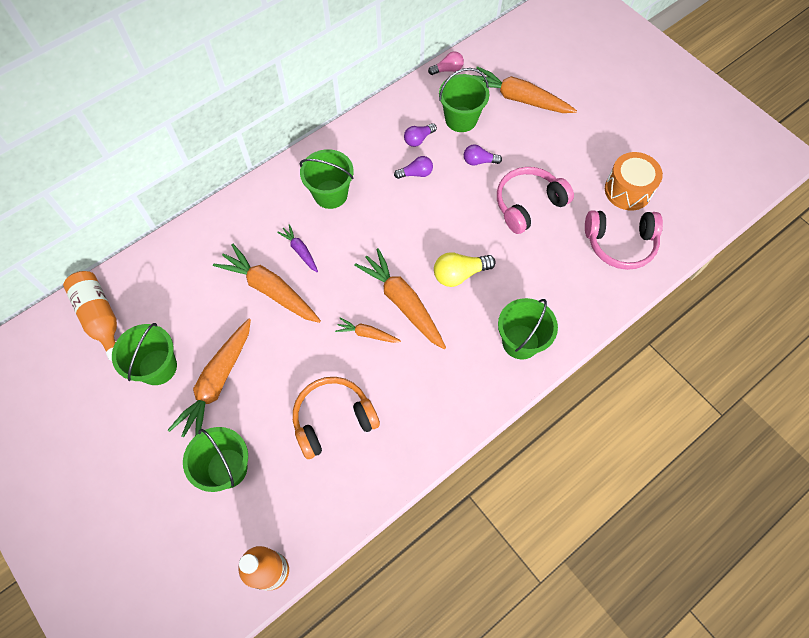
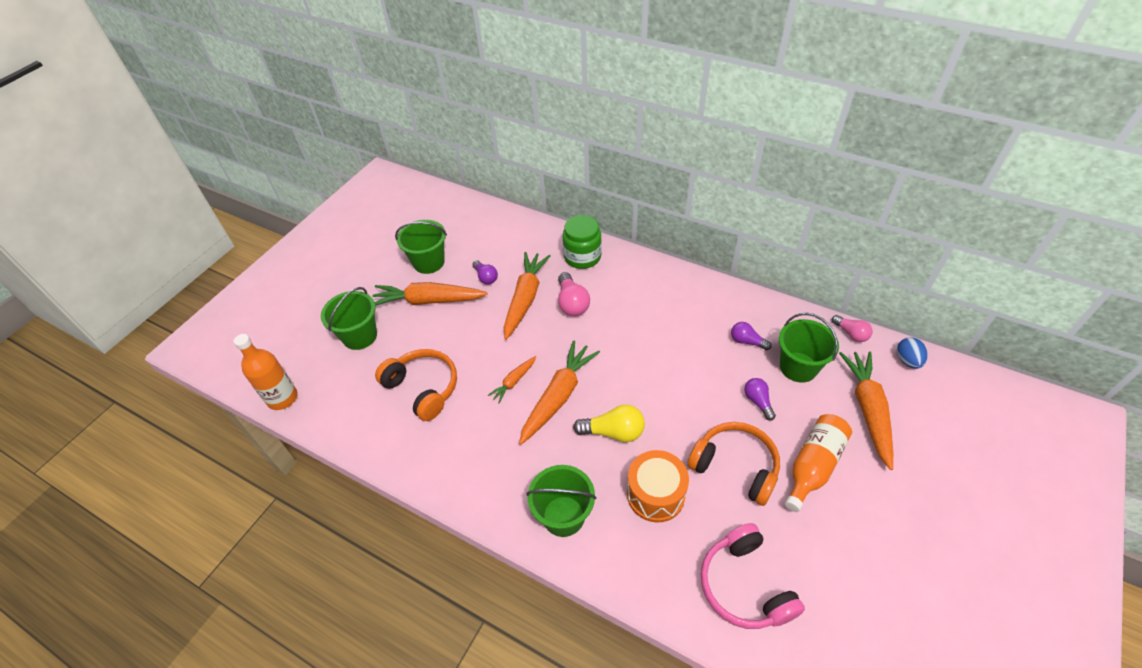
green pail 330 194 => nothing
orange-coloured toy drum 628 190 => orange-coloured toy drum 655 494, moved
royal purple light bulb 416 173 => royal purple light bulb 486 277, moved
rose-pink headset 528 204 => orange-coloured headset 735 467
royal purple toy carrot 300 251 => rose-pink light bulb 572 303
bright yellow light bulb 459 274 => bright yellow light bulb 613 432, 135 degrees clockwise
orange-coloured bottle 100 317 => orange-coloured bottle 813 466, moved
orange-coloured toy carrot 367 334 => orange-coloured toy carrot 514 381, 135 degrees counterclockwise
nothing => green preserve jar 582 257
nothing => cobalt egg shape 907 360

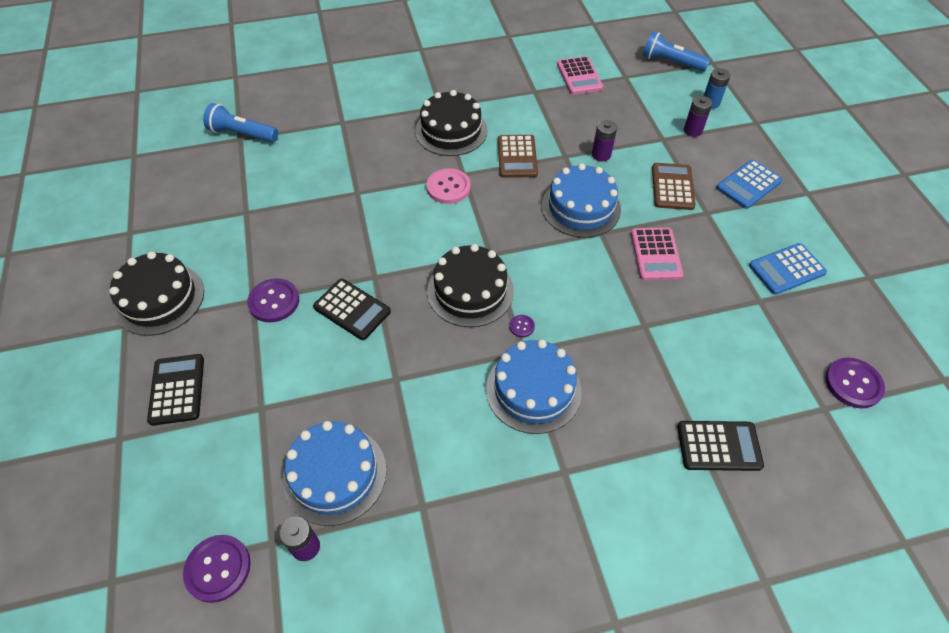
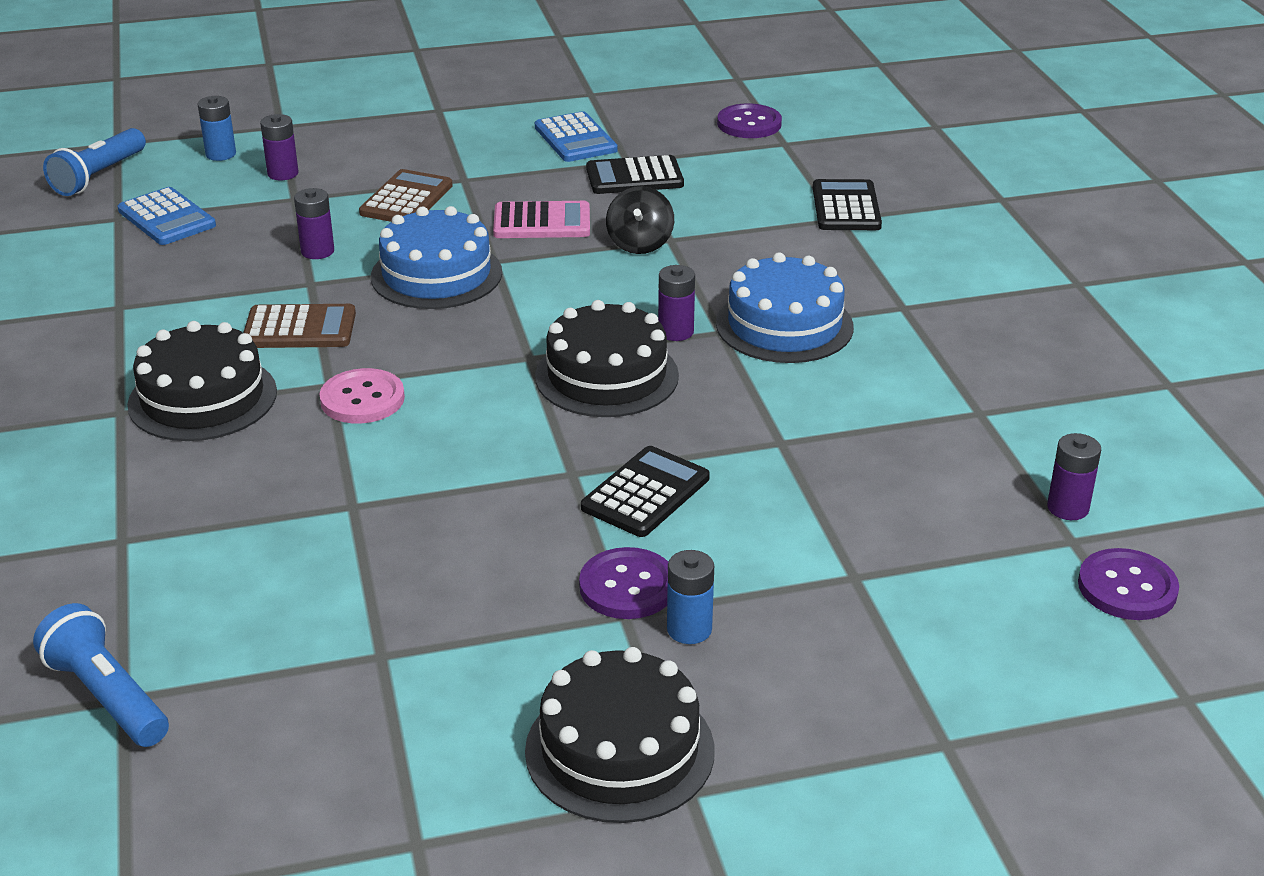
rose-pink calculator 579 76 => nothing
cobalt pocket torch 242 134 => cobalt pocket torch 107 696, 120 degrees clockwise
cobalt calculator 748 185 => cobalt calculator 167 218, moved
brown calculator 672 187 => brown calculator 406 199, 105 degrees clockwise
royal purple button 521 326 => royal purple AA battery 676 332
ebony calculator 177 389 => ebony calculator 634 177, moved
cobalt cake 334 474 => nothing
nothing => ebony spinning top 640 243
nothing => cobalt AA battery 689 629

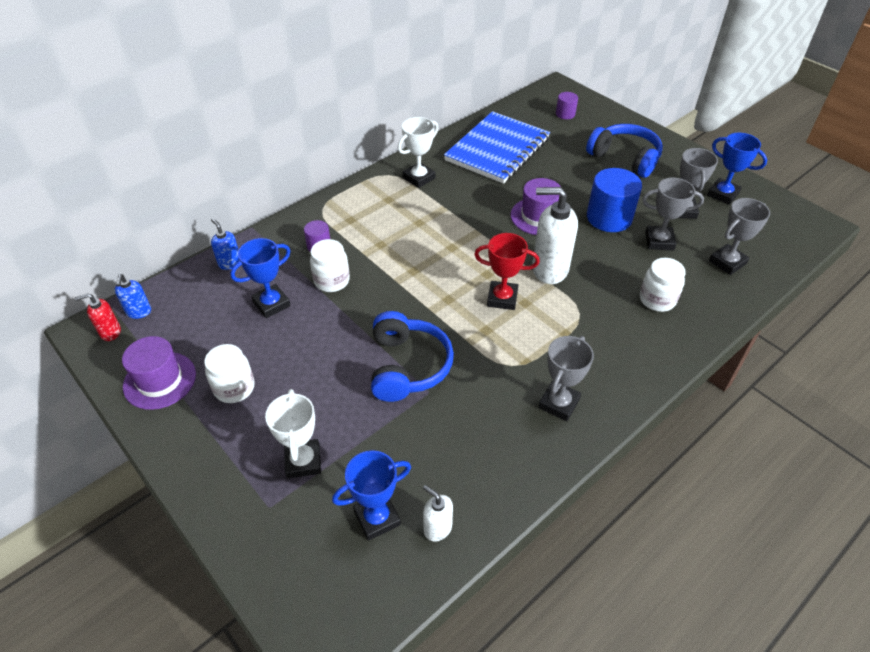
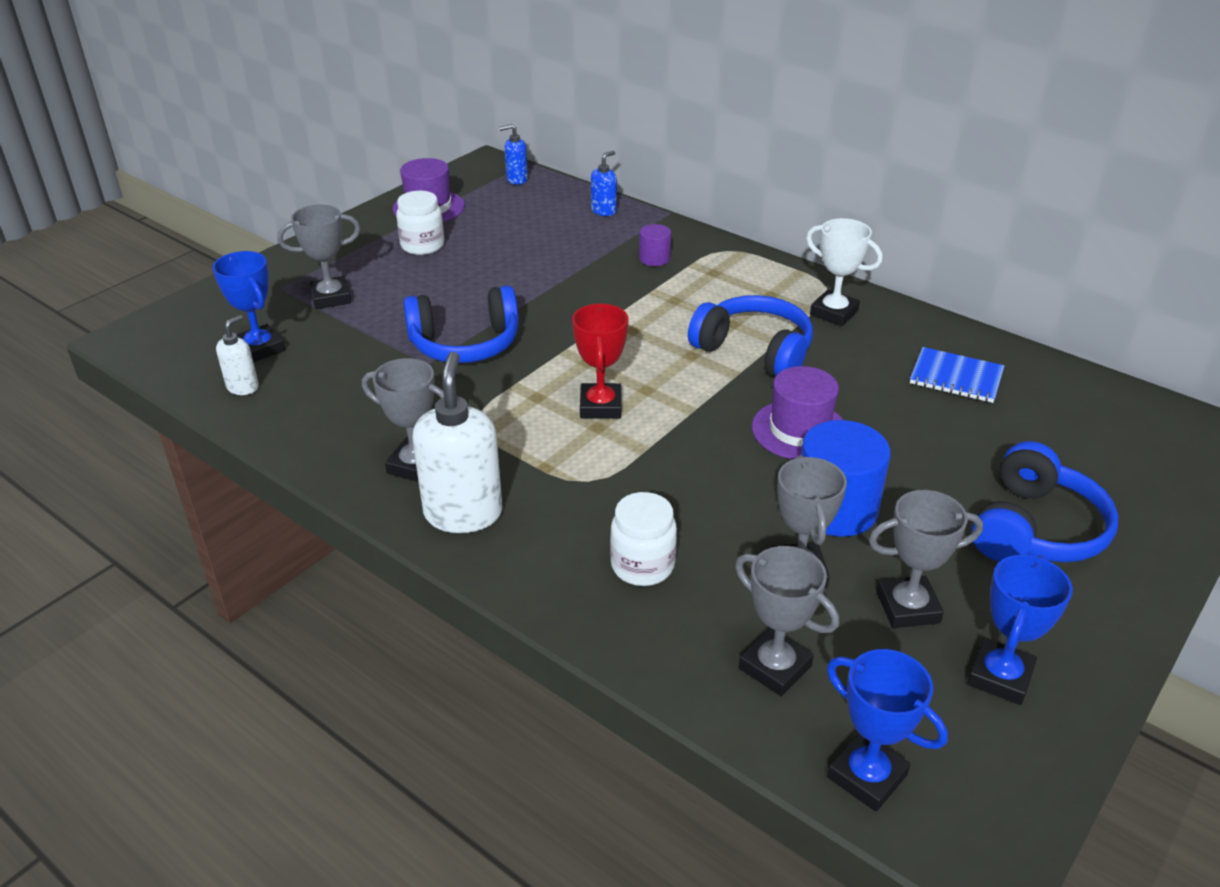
royal purple solid cylinder 565 114 => nothing
cobalt notepad 497 150 => cobalt notepad 956 377, x0.51
snow-white soap pump 549 269 => snow-white soap pump 463 513, moved
cobalt trophy 271 304 => cobalt trophy 867 776, moved
snow-white preserve jar 332 281 => nothing
scarlet soap pump 110 332 => nothing
snow-white trophy 303 461 => ash-grey trophy 331 297
nothing => cobalt headset 754 351

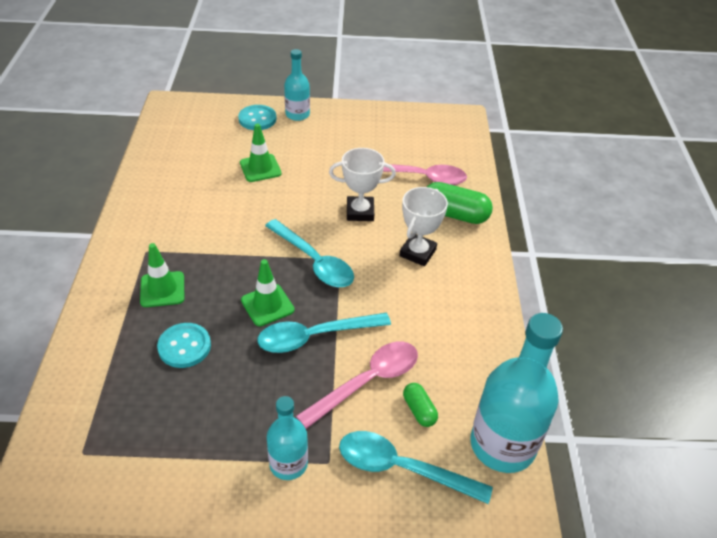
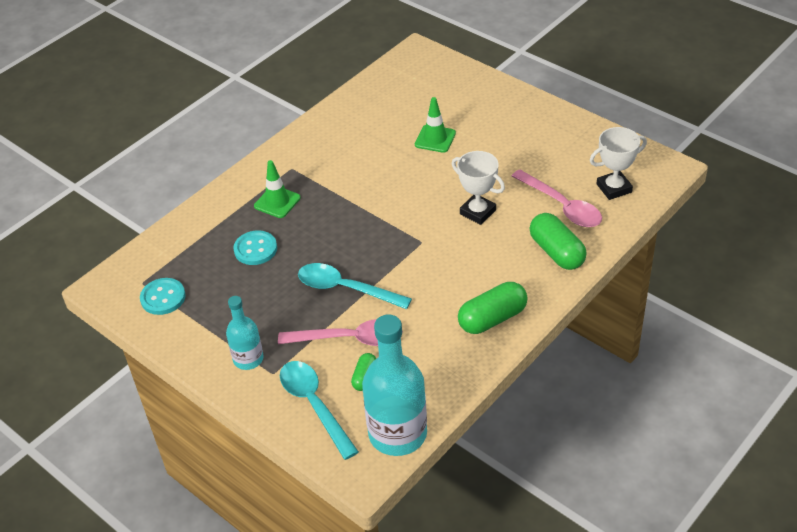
aqua bottle 297 114 => nothing
aqua button 257 119 => aqua button 163 297, moved
snow-white trophy 417 253 => snow-white trophy 614 188, moved
aqua teaspoon 314 261 => nothing
green safety cone 267 305 => nothing
nothing => green pill 492 318

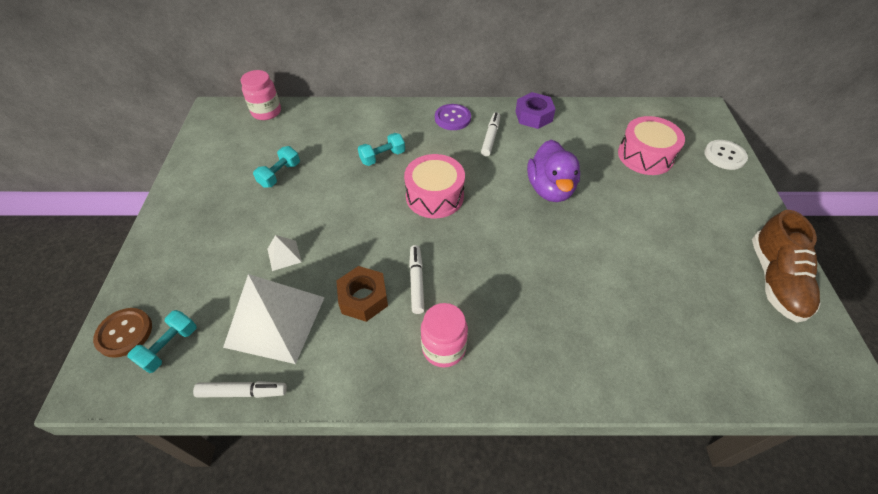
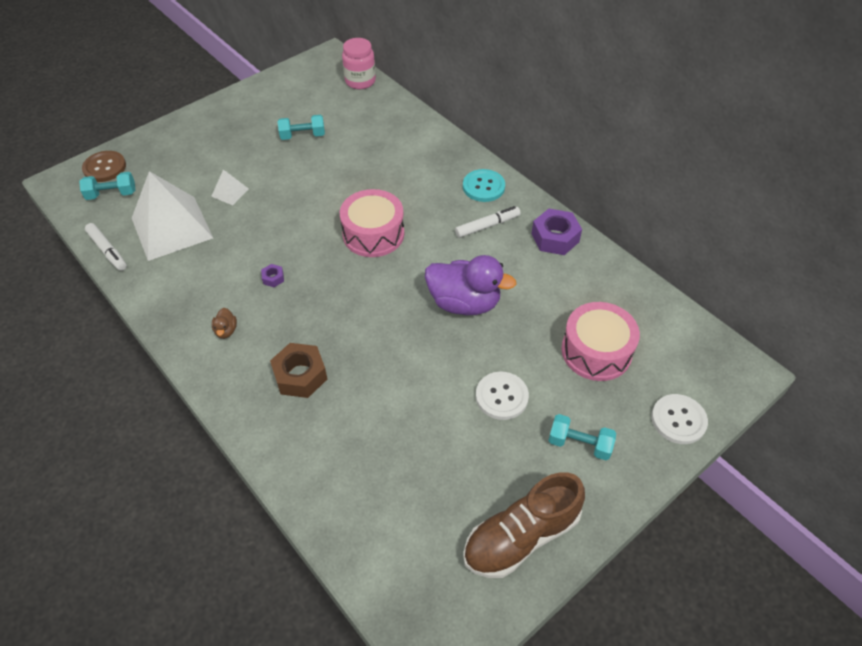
royal purple button 452 118 => aqua button 483 187
aqua free weight 382 157 => aqua free weight 579 444, moved
royal purple toy duck 550 189 => royal purple toy duck 464 303, 120 degrees counterclockwise
snow-white felt pen 416 281 => royal purple nut 273 278
brown nut 363 298 => brown nut 300 375, moved
rose-pink preserve jar 443 348 => brown toy duck 226 330
nothing => snow-white button 501 396

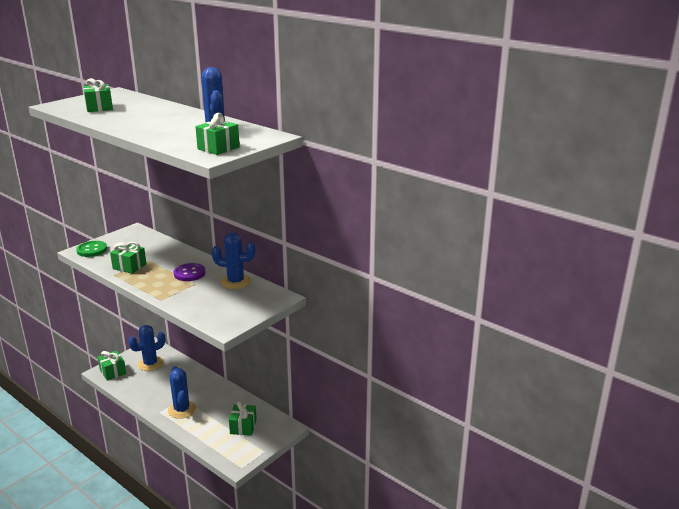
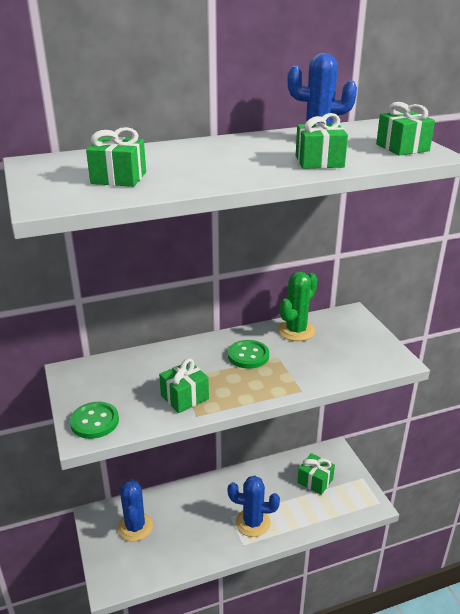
cobalt prickly plant 235 282 => green prickly plant 296 331
royal purple button 189 273 => green button 248 356
green wrapped gift 113 372 => green wrapped gift 319 161, moved

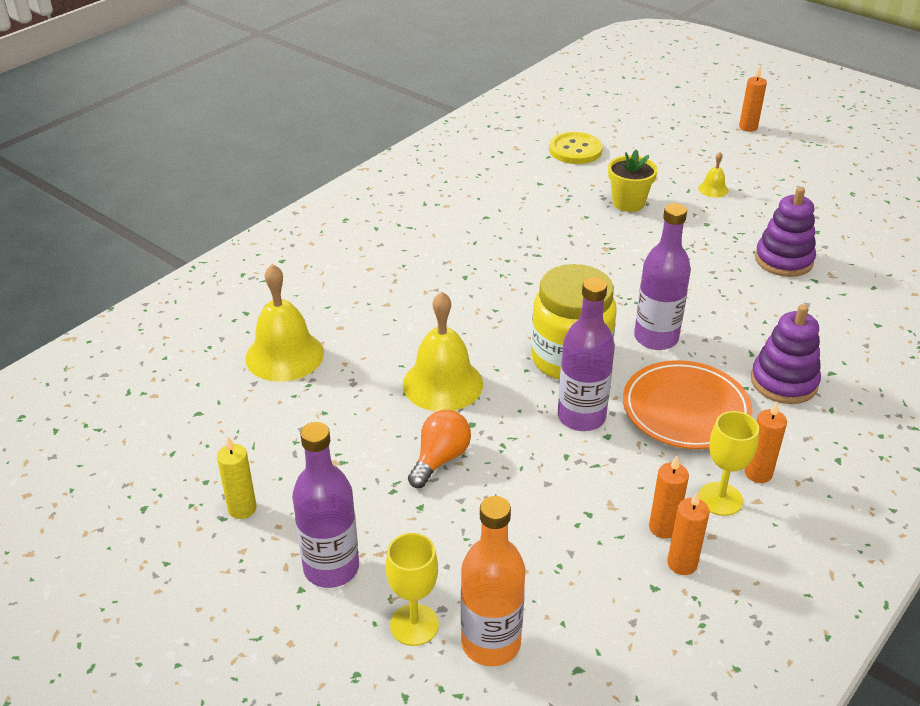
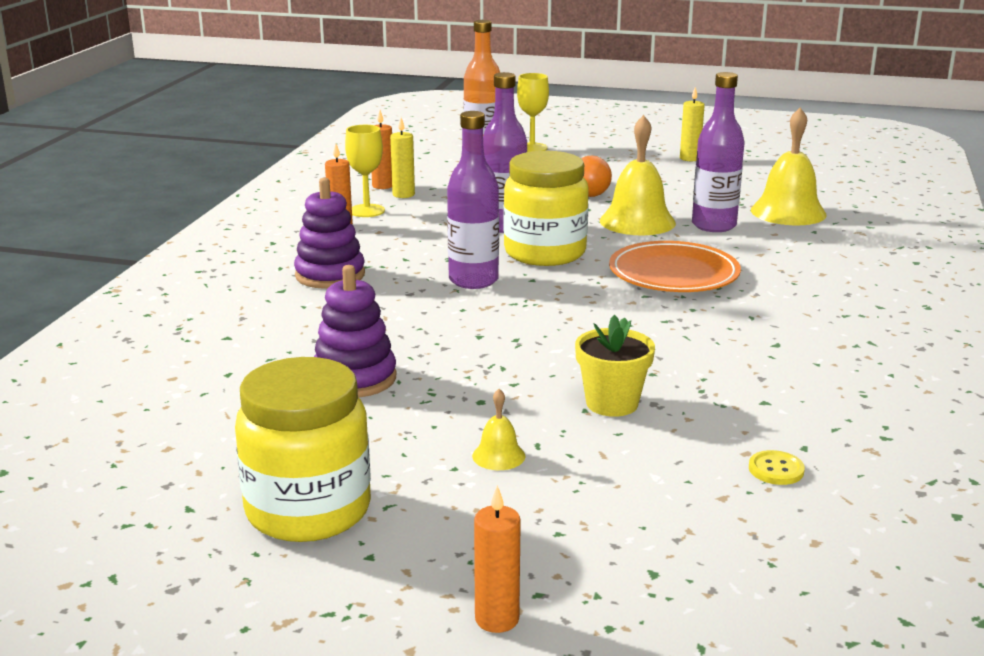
bright yellow button 575 150 => bright yellow button 776 470, x0.53
orange-coloured plate 685 409 => orange-coloured plate 673 274, moved
royal purple bottle 331 568 => royal purple bottle 714 225, moved
orange-coloured wax candle 663 528 => bright yellow wax candle 403 194
nothing => bright yellow preserve jar 308 510

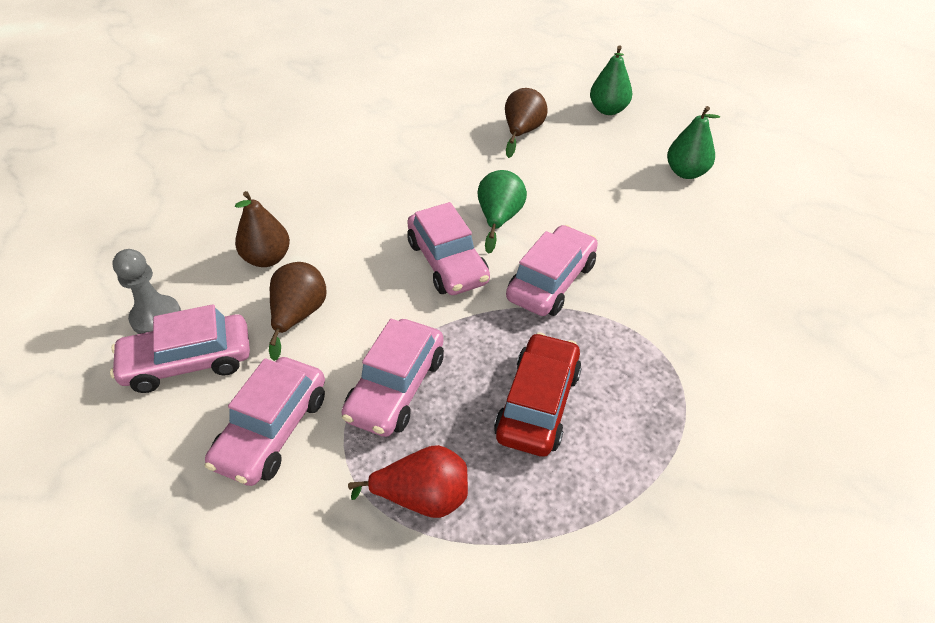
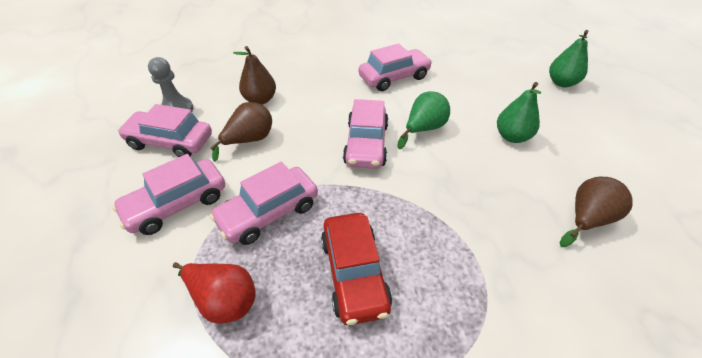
brown pear 522 132 => brown pear 587 219, moved
green pear 686 172 => green pear 512 136, moved
rose-pink automobile 551 281 => rose-pink automobile 394 77, moved
scarlet automobile 537 404 => scarlet automobile 354 273, 120 degrees clockwise

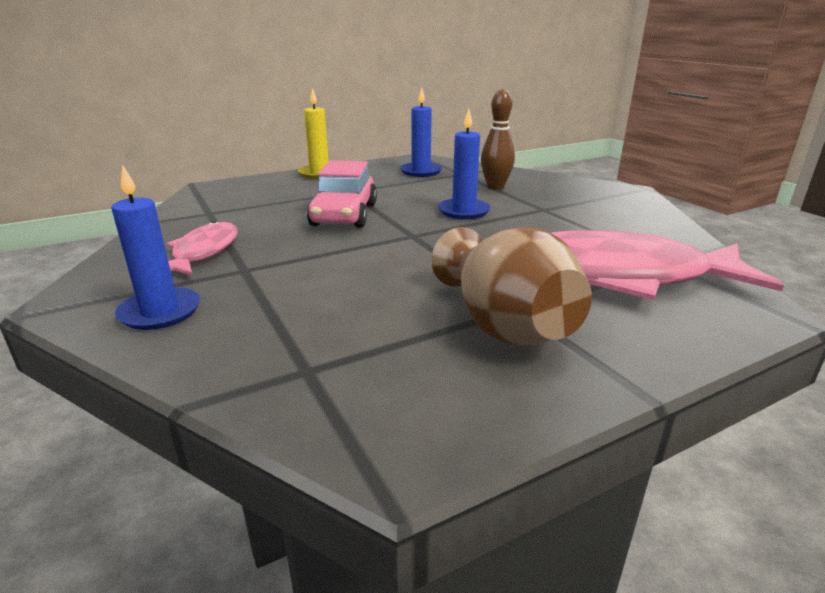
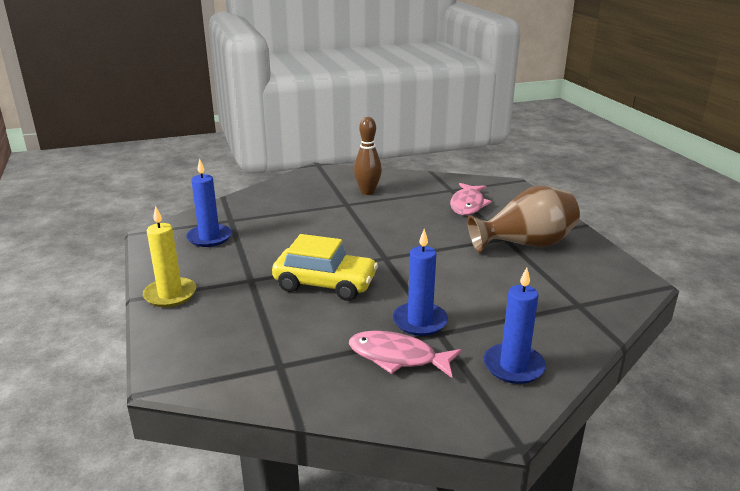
brown bowling pin 495 187 => brown bowling pin 367 192, moved
cobalt wax candle 463 211 => cobalt wax candle 420 321, moved
rose-pink automobile 344 215 => bright yellow automobile 325 284
rose-pink fish 619 276 => rose-pink fish 468 205, x0.53

